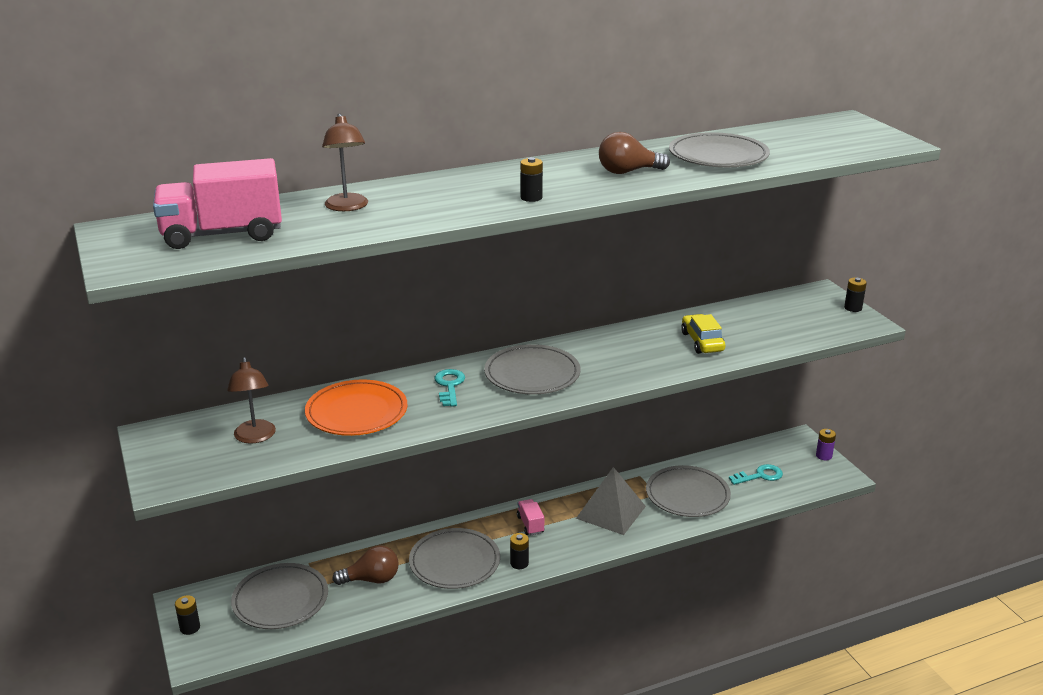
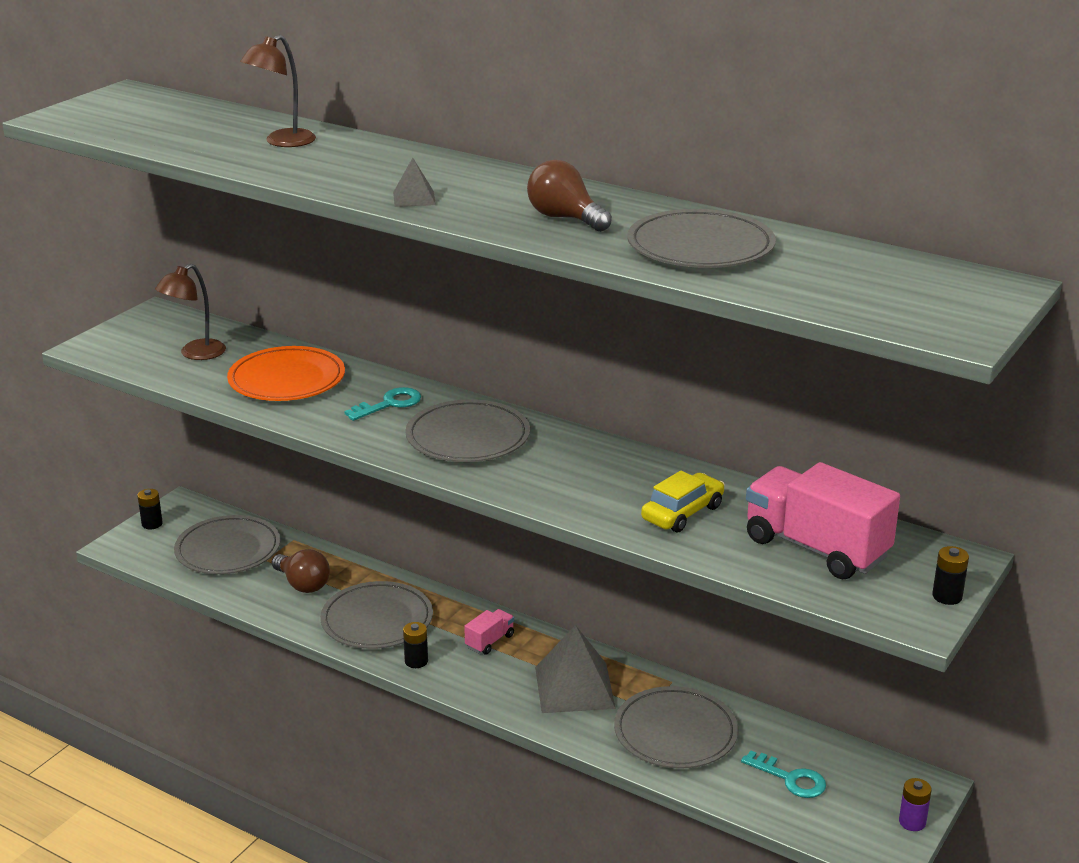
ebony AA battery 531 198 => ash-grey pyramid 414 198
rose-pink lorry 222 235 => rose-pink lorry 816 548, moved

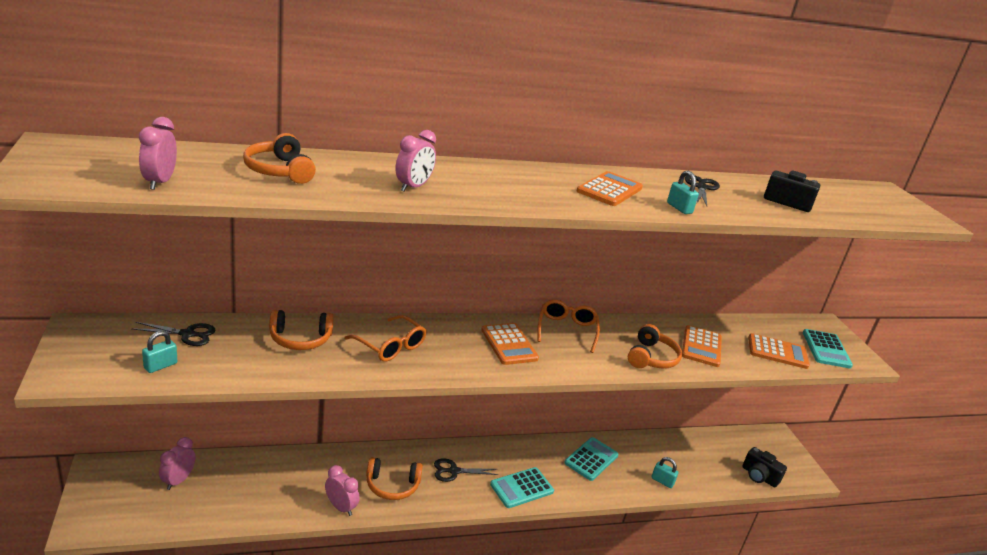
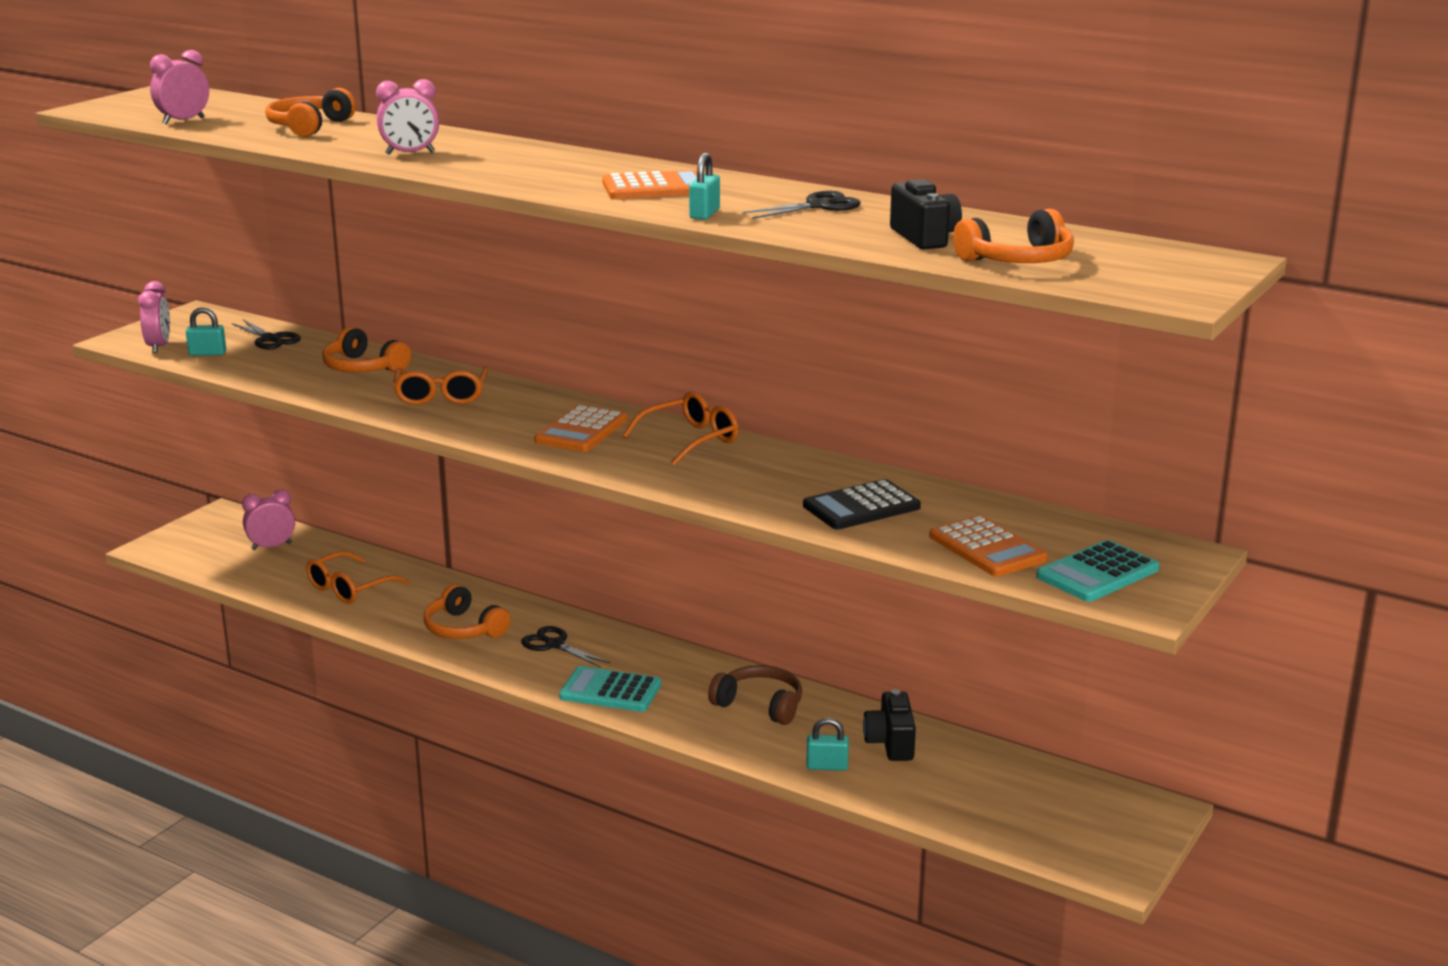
orange-coloured headset 651 357 => orange-coloured headset 1018 260, moved
orange-coloured calculator 701 347 => ebony calculator 861 507
aqua calculator 591 459 => brown headset 760 705
ebony photo camera 759 476 => ebony photo camera 890 743, moved
aqua padlock 662 481 => aqua padlock 827 766, 75 degrees counterclockwise
rose-pink bedside clock 341 507 => rose-pink bedside clock 159 347, moved
nothing => orange-coloured spectacles 349 588

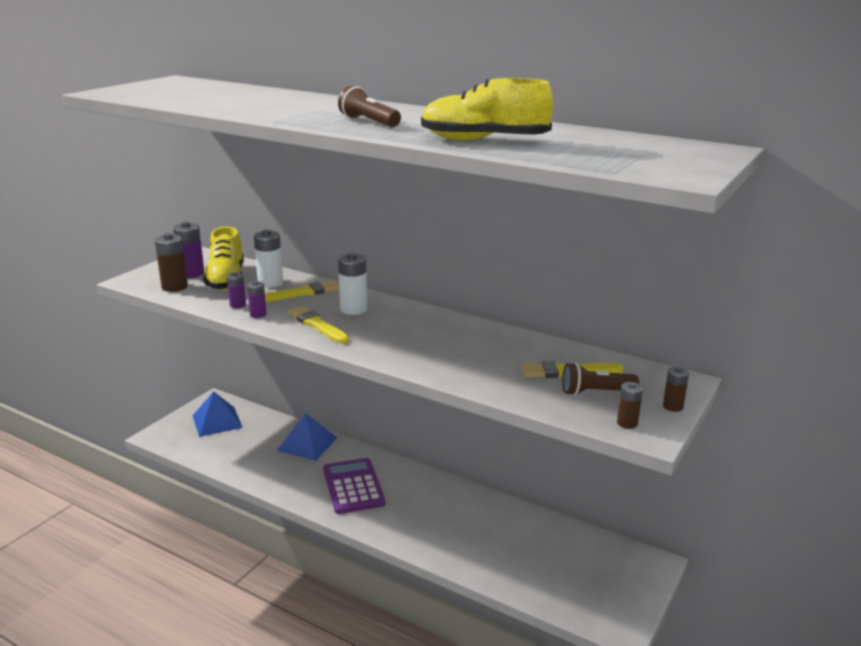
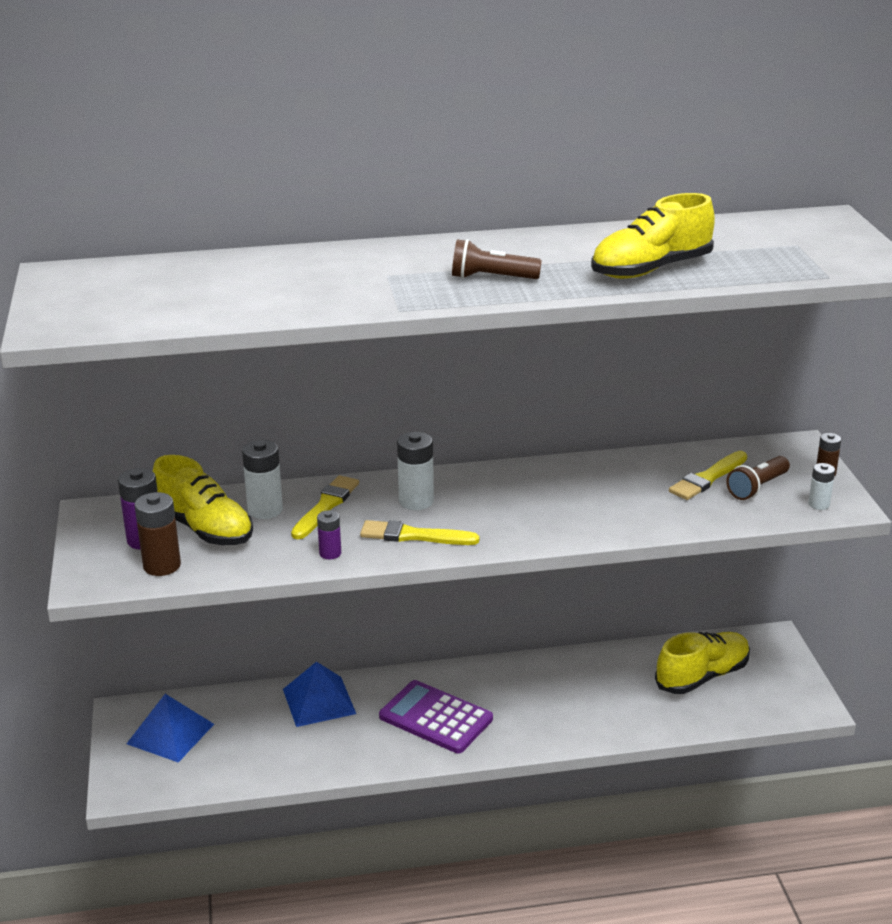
royal purple AA battery 238 305 => nothing
brown AA battery 627 423 => snow-white AA battery 819 504
nothing => bright yellow sneaker 702 676

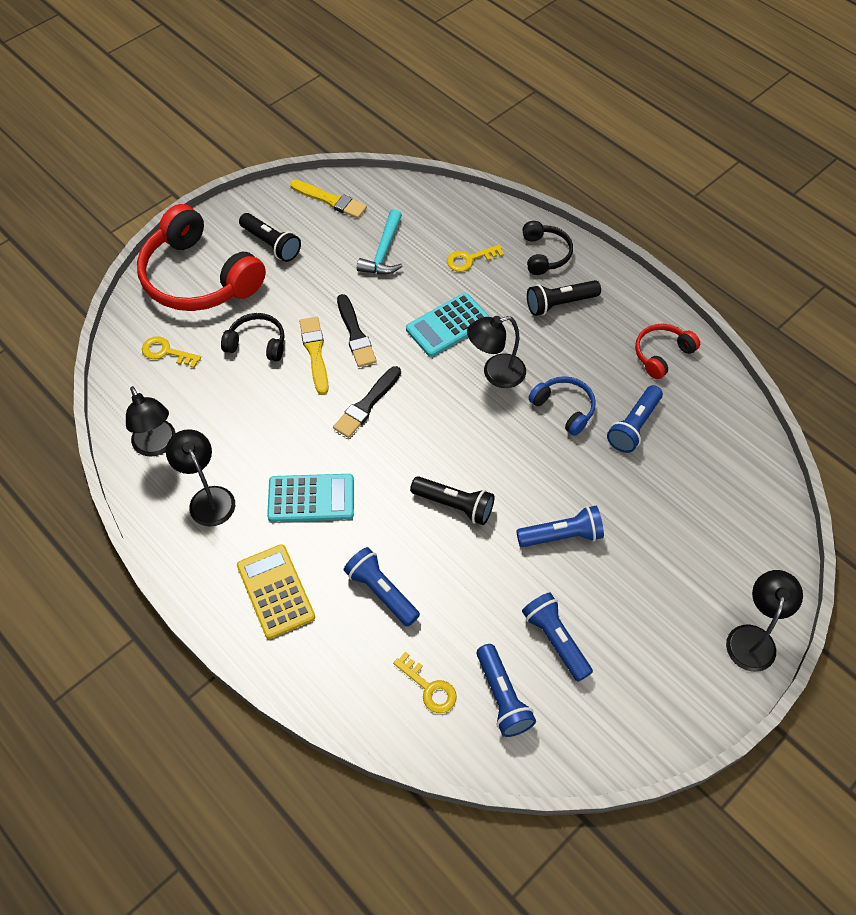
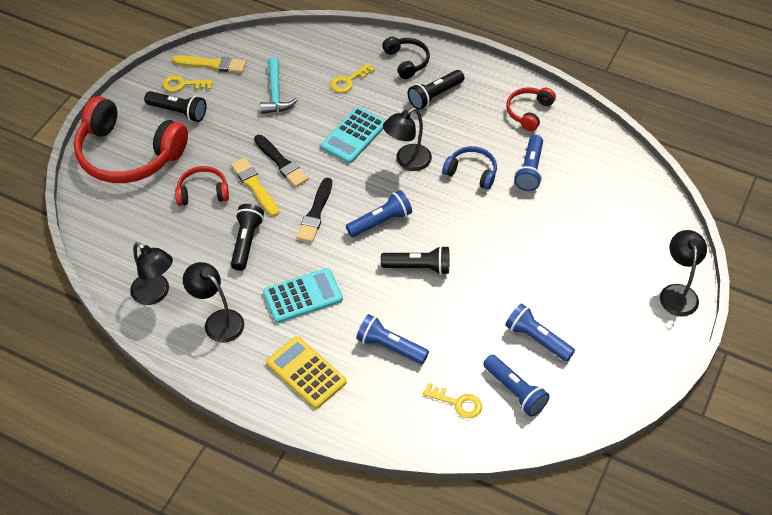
ebony headset 257 343 => scarlet headset 203 192
bright yellow key 166 352 => bright yellow key 183 84, moved
cobalt pocket torch 562 535 => cobalt pocket torch 381 221, moved
nothing => ebony pocket torch 246 242

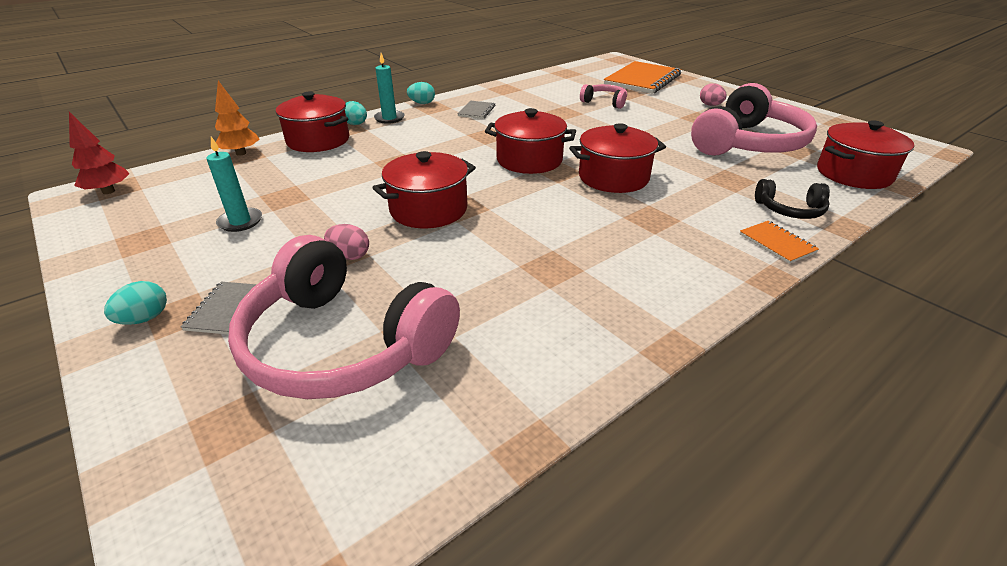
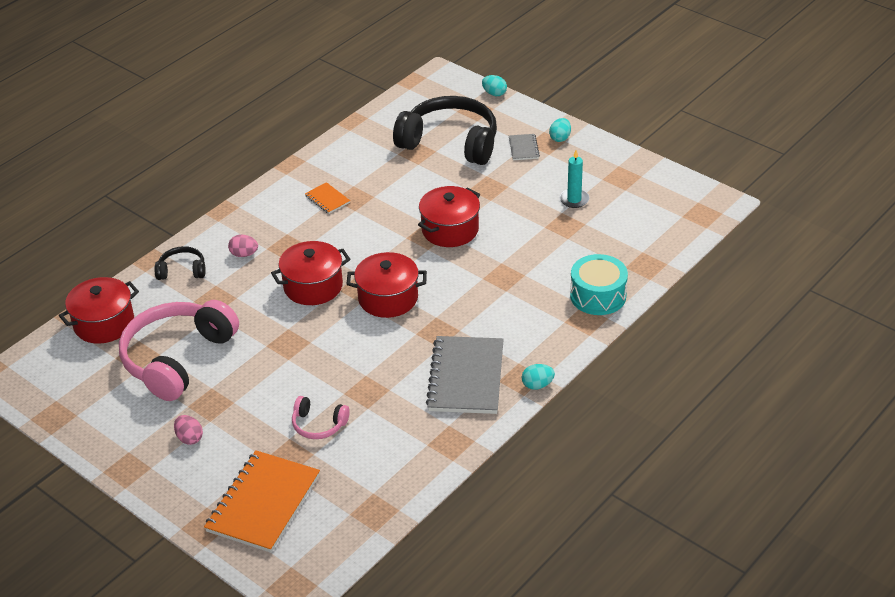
aqua wax candle 389 118 => nothing
orange-coloured toy tree 241 153 => nothing
scarlet stockpot 318 140 => aqua toy drum 598 296
aqua egg shape 356 124 => aqua egg shape 494 93, moved
ash-grey notepad 476 111 => ash-grey notepad 466 377, x2.20
scarlet toy tree 108 191 => nothing
orange-coloured notepad 777 243 => orange-coloured notepad 327 199, moved
rose-pink egg shape 349 256 => rose-pink egg shape 244 254, moved
rose-pink headset 343 344 => ebony headset 450 142

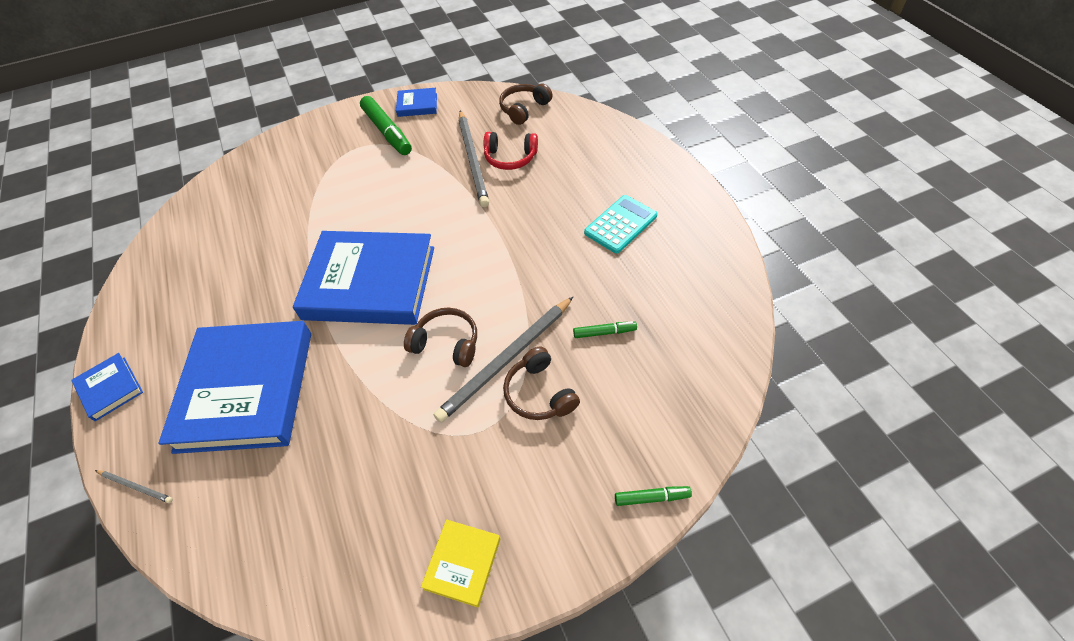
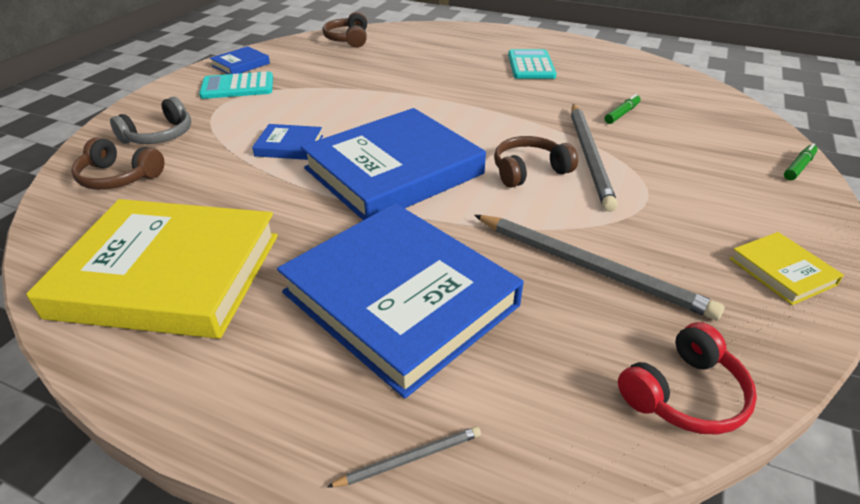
green felt pen 387 132 => aqua calculator 237 87
ash-grey lead pencil 473 160 => ash-grey lead pencil 590 268, moved
scarlet headset 510 158 => scarlet headset 684 394, moved
brown headset 539 393 => brown headset 119 177, moved
cobalt hardback 110 388 => cobalt hardback 289 146, moved
nothing => ash-grey headset 159 135
nothing => bright yellow hardback 169 275

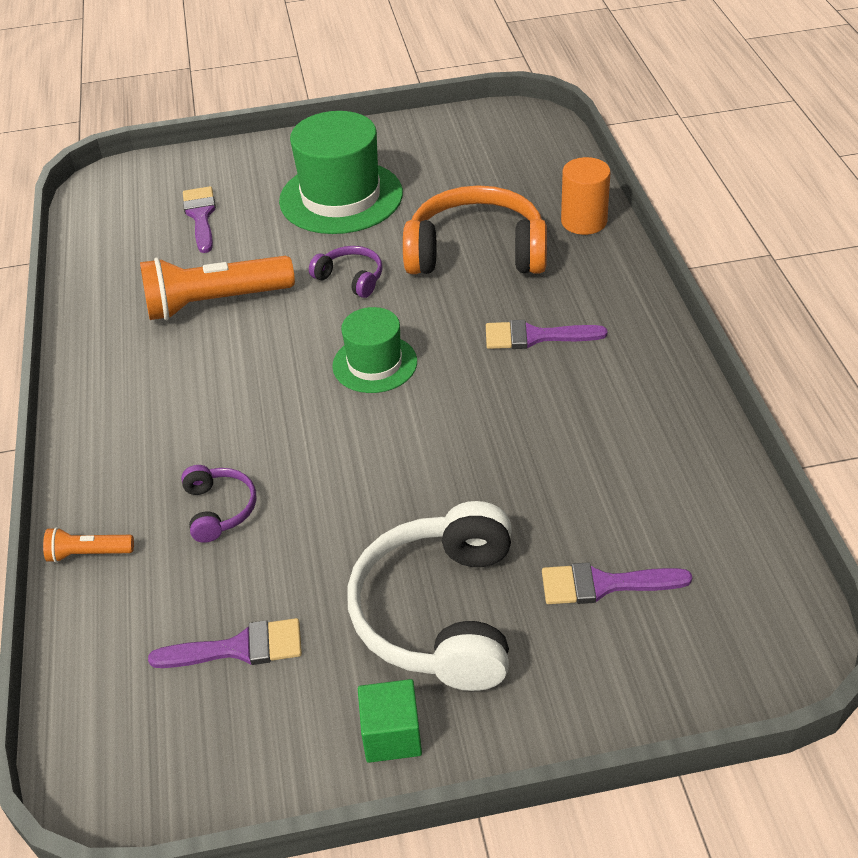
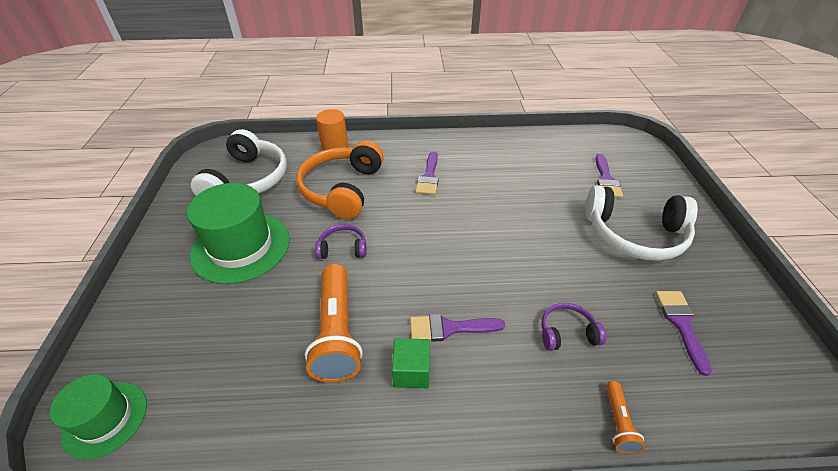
royal purple paint brush 201 216 => royal purple paint brush 449 328, moved
royal purple headset 351 278 => royal purple headset 342 248, 45 degrees clockwise
green hat 375 364 => green hat 105 419, moved
green block 392 735 => green block 411 372, moved
nothing => snow-white headset 247 180

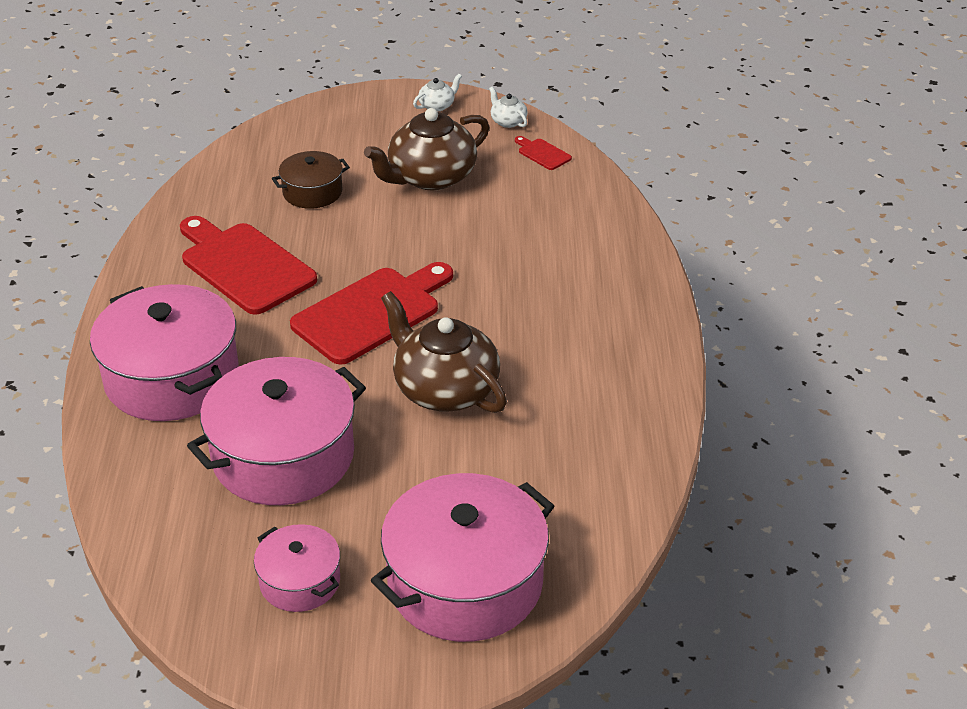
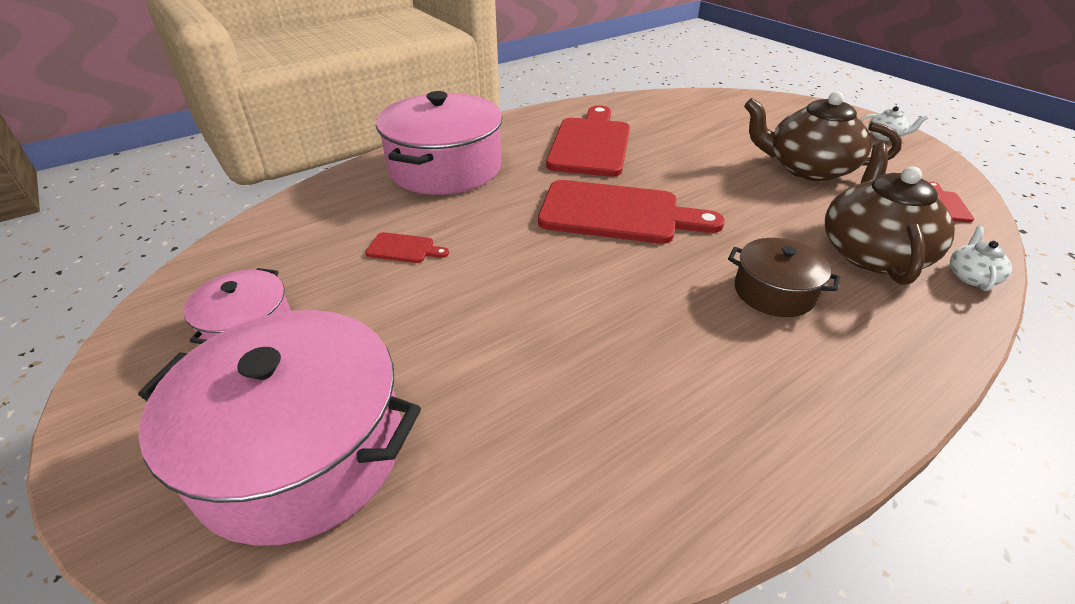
snow-white tea pot 508 121 => snow-white tea pot 971 276, moved
brown stockpot 312 192 => brown stockpot 774 292, moved
brown tea pot 444 389 => brown tea pot 871 253, moved
rose-pink stockpot 283 456 => scarlet chopping board 404 249

